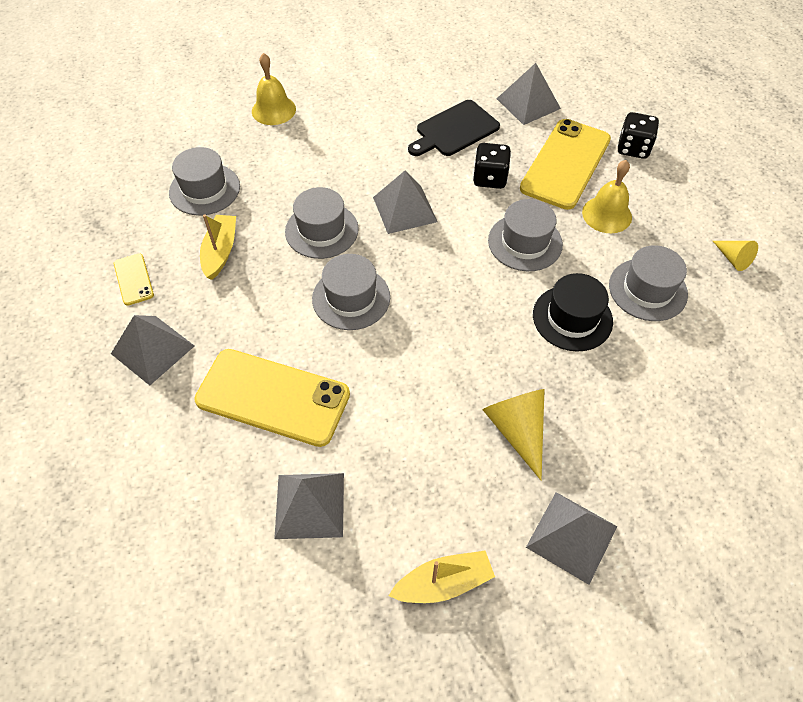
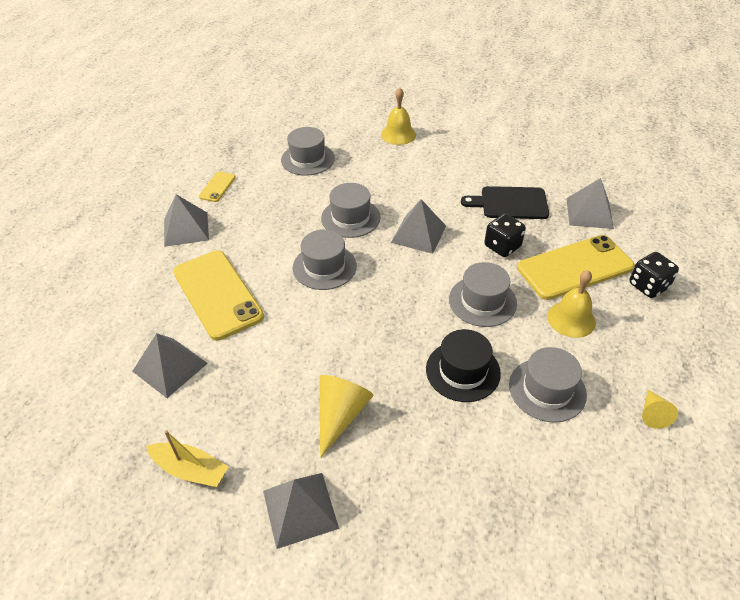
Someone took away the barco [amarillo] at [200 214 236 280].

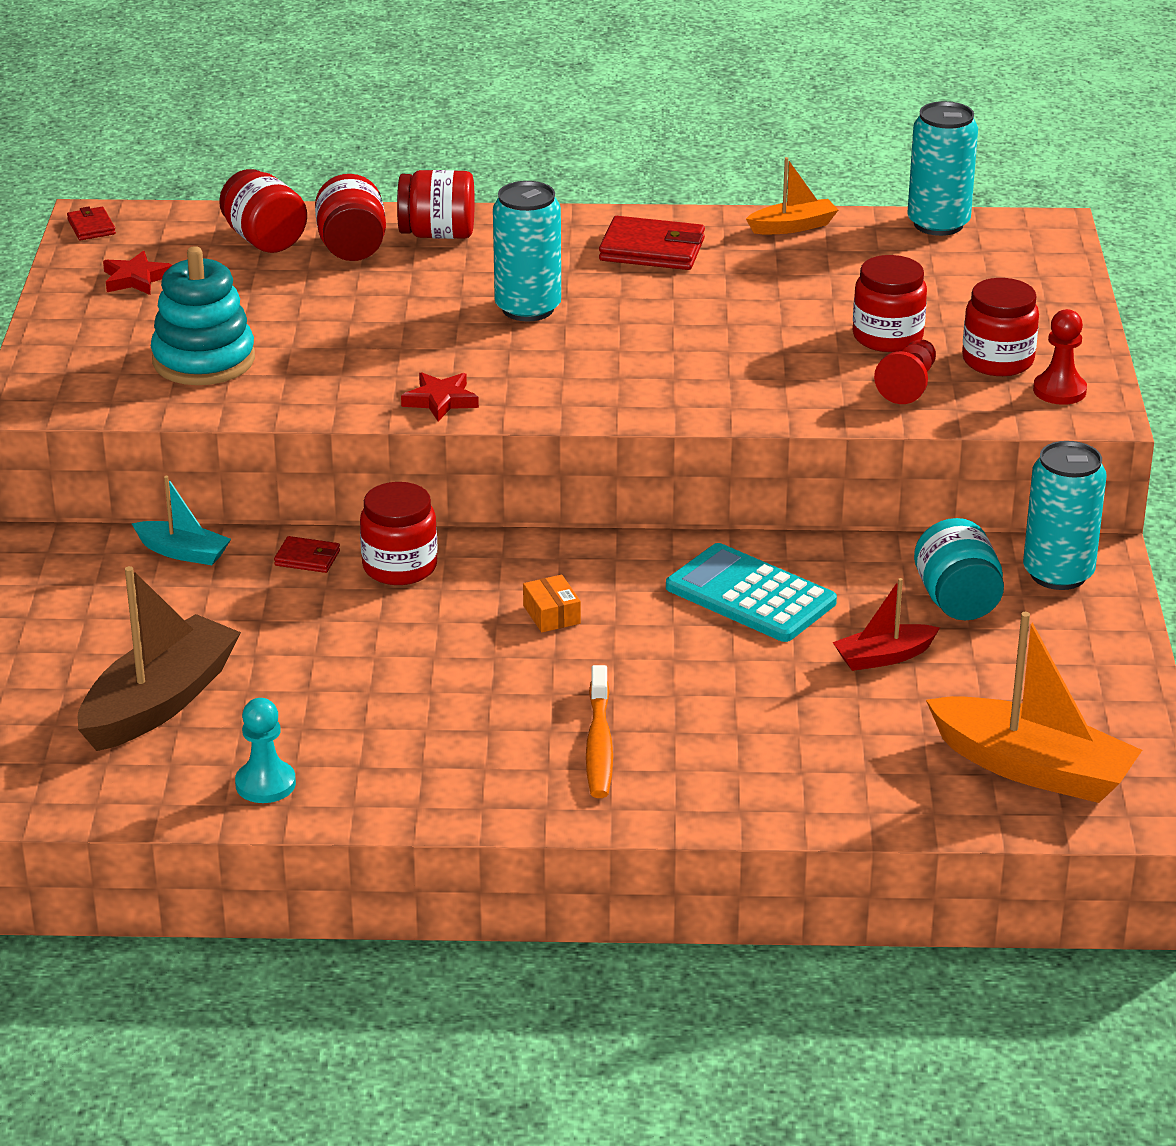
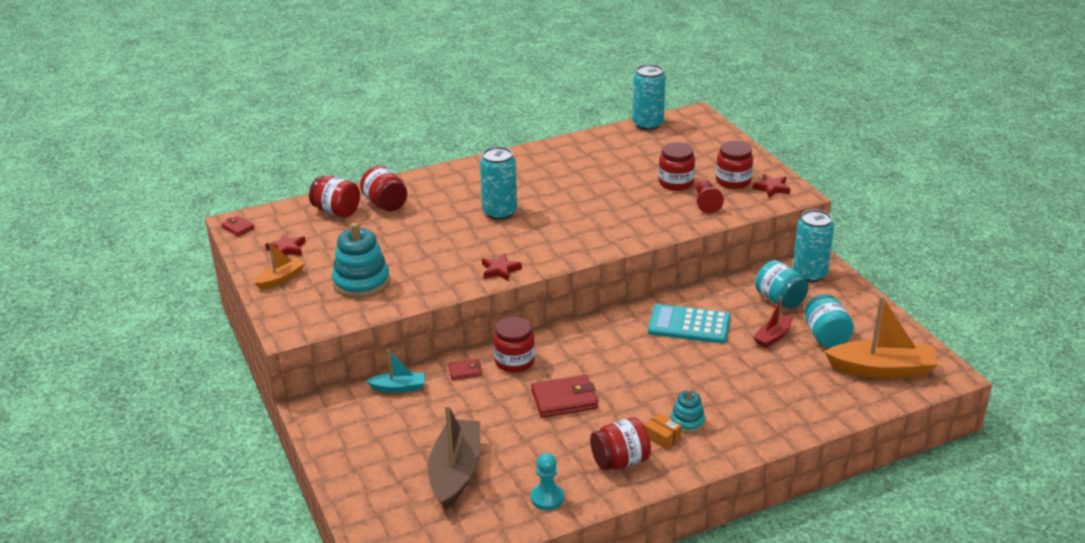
Someone carried the tarro [rojo] from [397 170 475 239] to [590 417 651 471].
Someone carried the caja [naranja] from [523 575 581 632] to [644 413 681 449].
Someone swapped the cepillo de dientes [naranja] at [586 665 613 798] for the juguete apilable [turquesa] at [671 389 705 433].
Someone carried the cartera [rojo] from [599 216 705 270] to [531 375 598 418].
Someone carried the barco [naranja] from [746 157 838 234] to [254 242 305 289].
Someone swapped the peón [rojo] at [1033 309 1087 405] for the estrella [rojo] at [752 174 790 198].
Someone put down the tarro [turquesa] at [805 294 854 347].

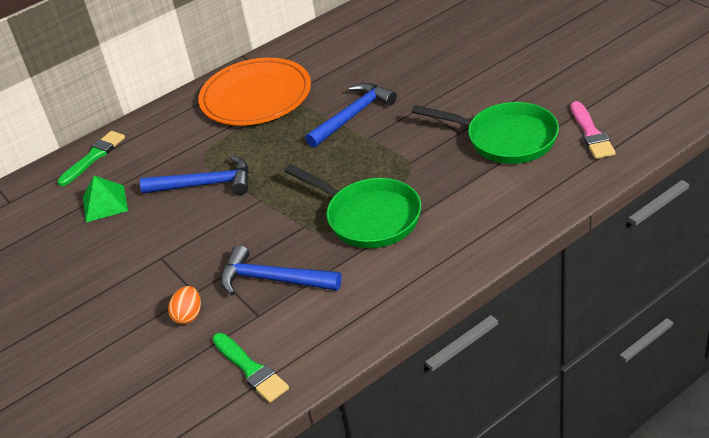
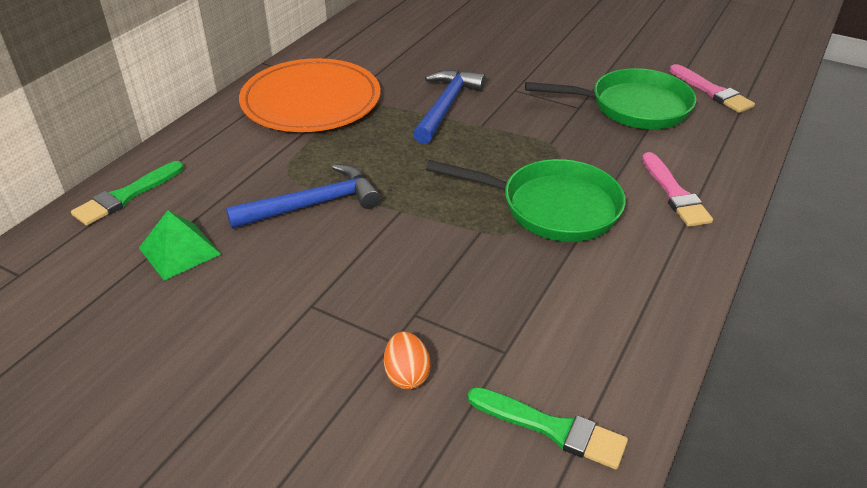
Someone rotated the pincel [verde] at [57 131 125 186] by 150 degrees counterclockwise.
Someone took away the martillo [azul] at [221 245 342 295].
Someone put down the pincel [rosa] at [642 152 713 227].

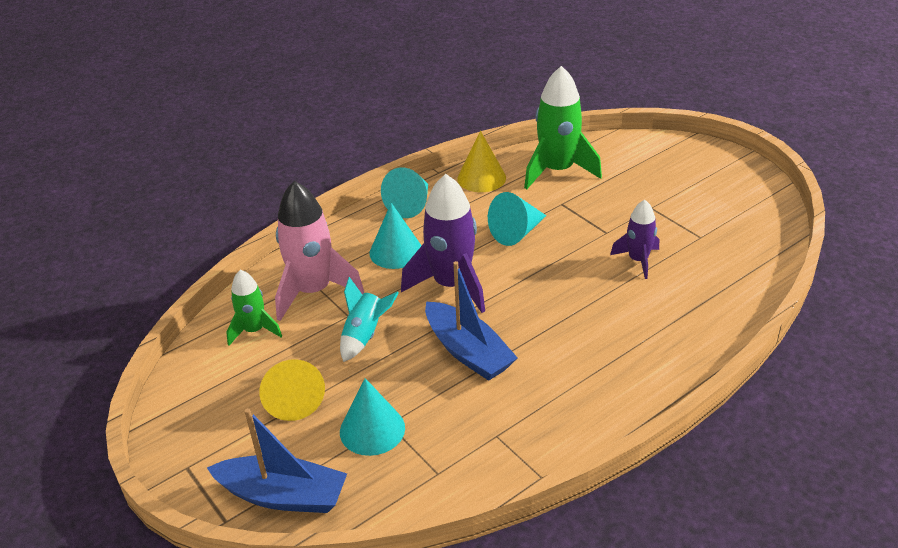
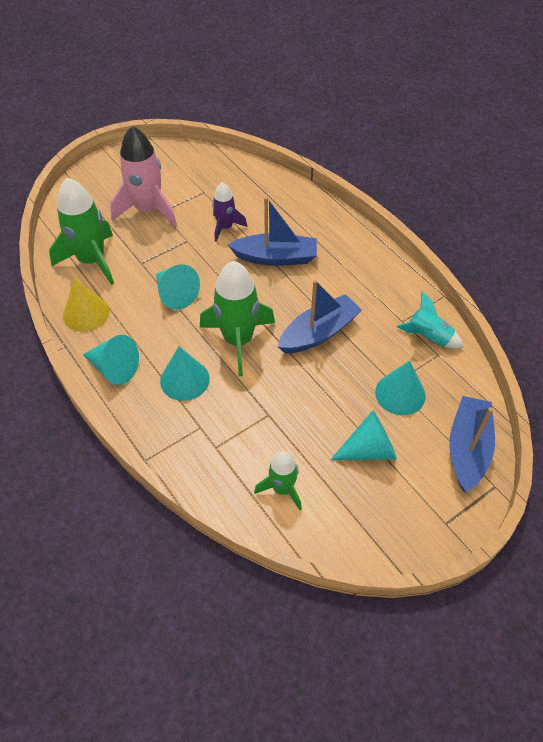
Someone repainted the cono [amarillo] at [259 359 325 421], which became the cono [turquesa] at [330 410 397 460].
Someone carried the cohete [rosa] from [275 181 364 321] to [110 126 177 227].
Someone carried the cohete [turquesa] from [340 277 399 362] to [396 292 464 349].
Someone repainted the cohete [morado] at [401 174 485 313], which became the cohete [verde] at [200 261 275 376].
Someone put down the barco [azul] at [228 197 317 266].

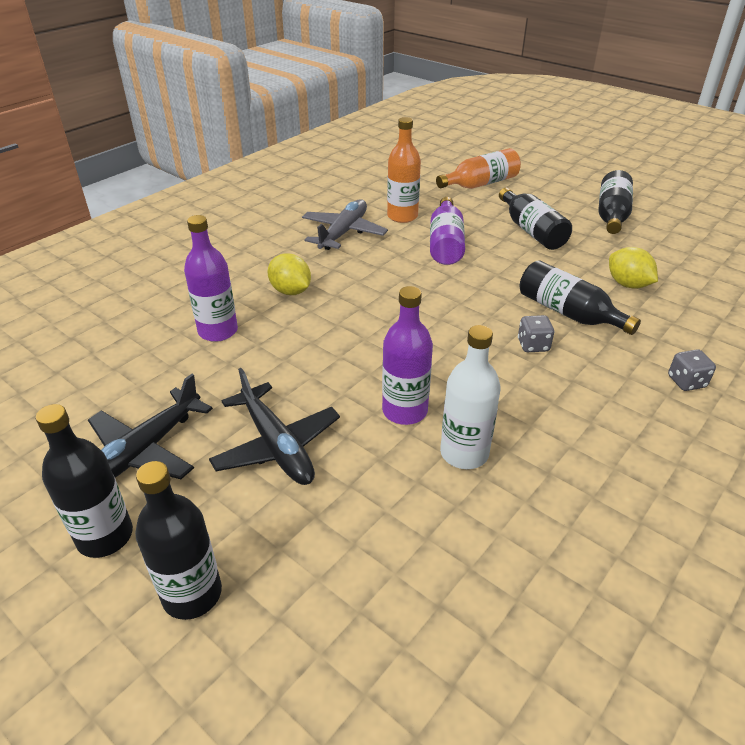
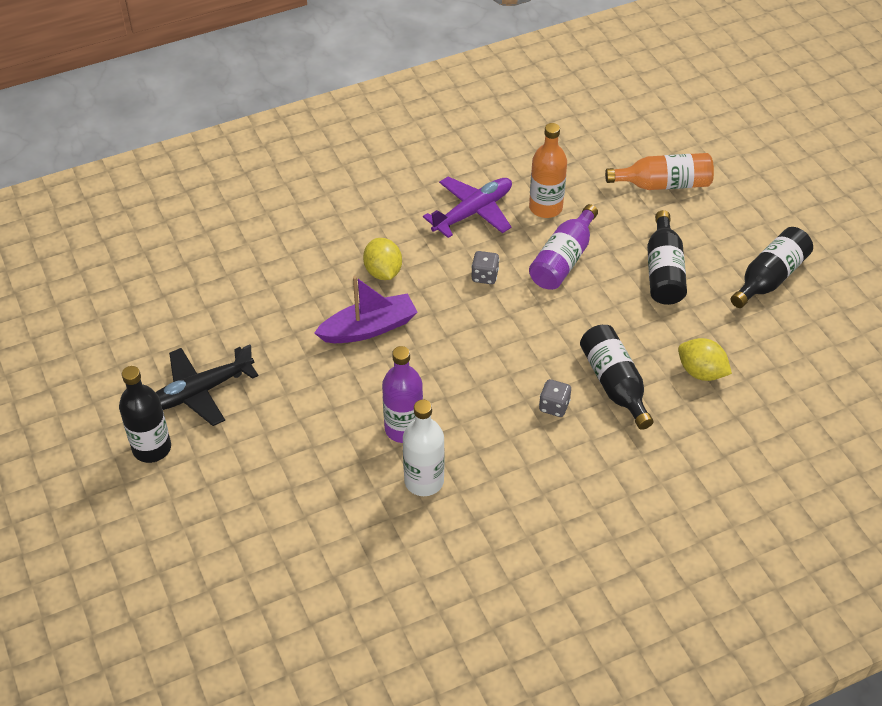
Someone took away the botella [negro] at [135 461 222 620].
Someone took away the botella [morado] at [184 215 238 342].
Someone took away the avión [negro] at [209 368 340 485].
Someone repainted the avión [gris] at [302 199 388 250], which became the avión [morado] at [423 177 512 238].
Someone rotated the limón [amarillo] at [609 247 658 289] by 45 degrees counterclockwise.
Someone carried the dado [gris] from [668 349 716 391] to [471 251 499 284].
Someone put down the barco [morado] at [314 276 418 343].

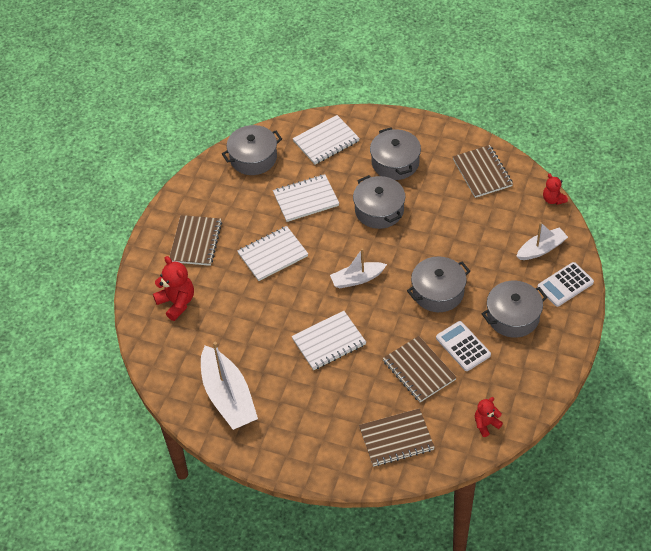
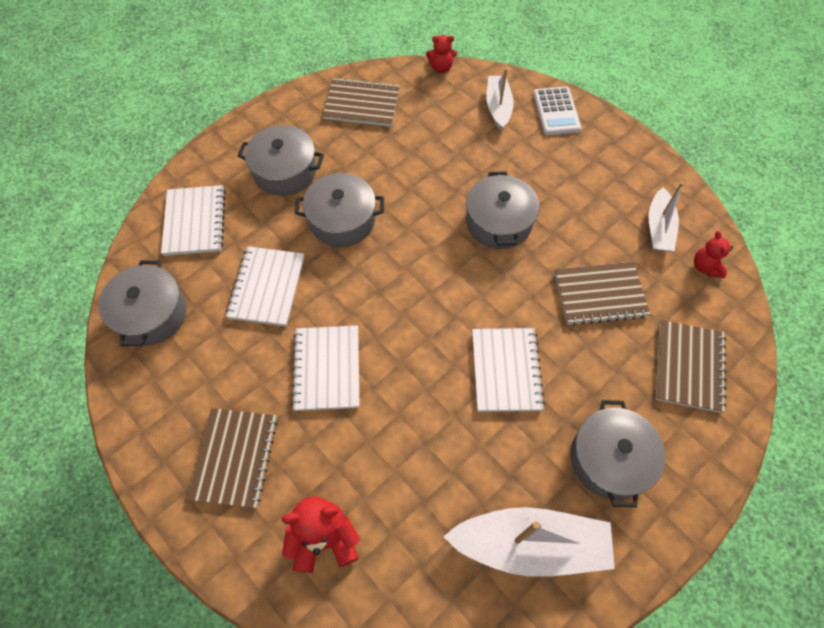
Someone rotated the cuaderno [marrón] at [170 215 222 266] by 60 degrees clockwise.
Someone carried the barco [blanco] from [330 248 387 289] to [648 182 684 252].
Someone took away the calculadora [blanco] at [436 321 491 371].
Someone carried the olla [gris] from [482 281 547 338] to [571 400 665 508].

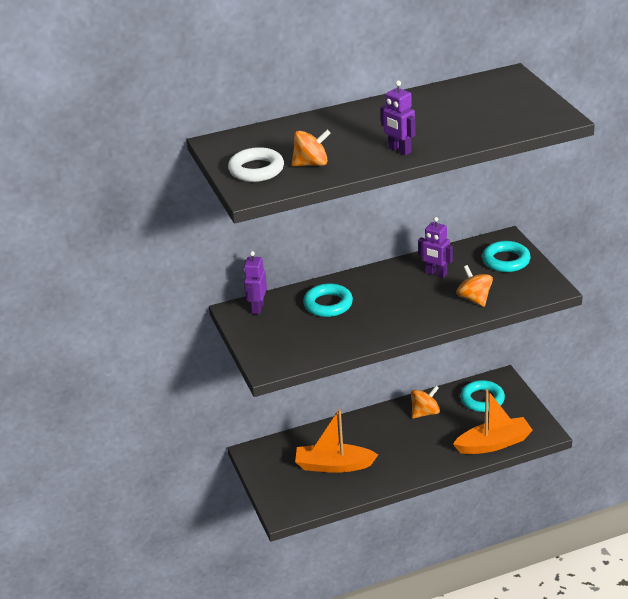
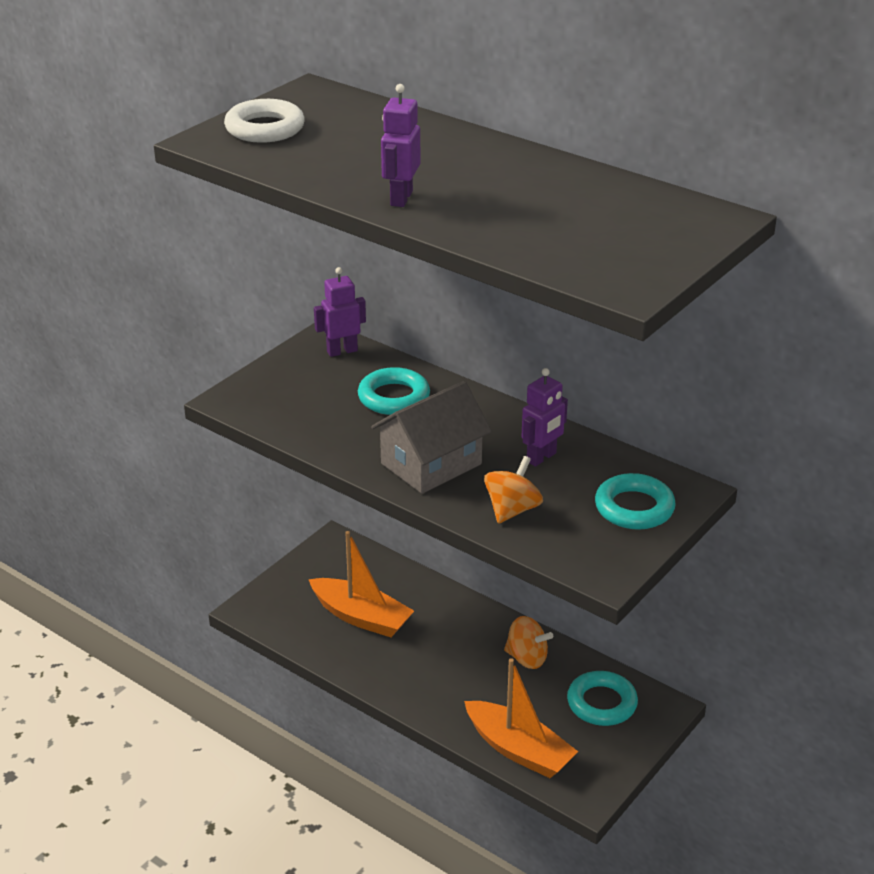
Someone took away the peonza [naranja] at [292 130 331 166].
Someone rotated the barco [naranja] at [295 409 378 473] by 150 degrees clockwise.
Someone rotated the robot [morado] at [418 217 453 278] by 135 degrees counterclockwise.
Someone put down the casa [gris] at [371 381 492 494].

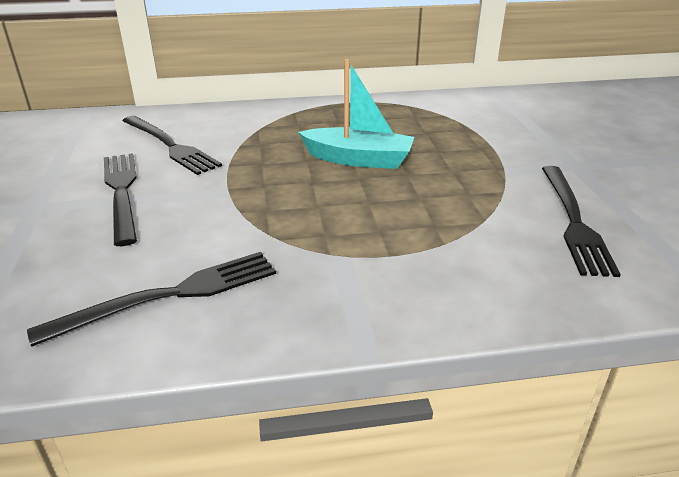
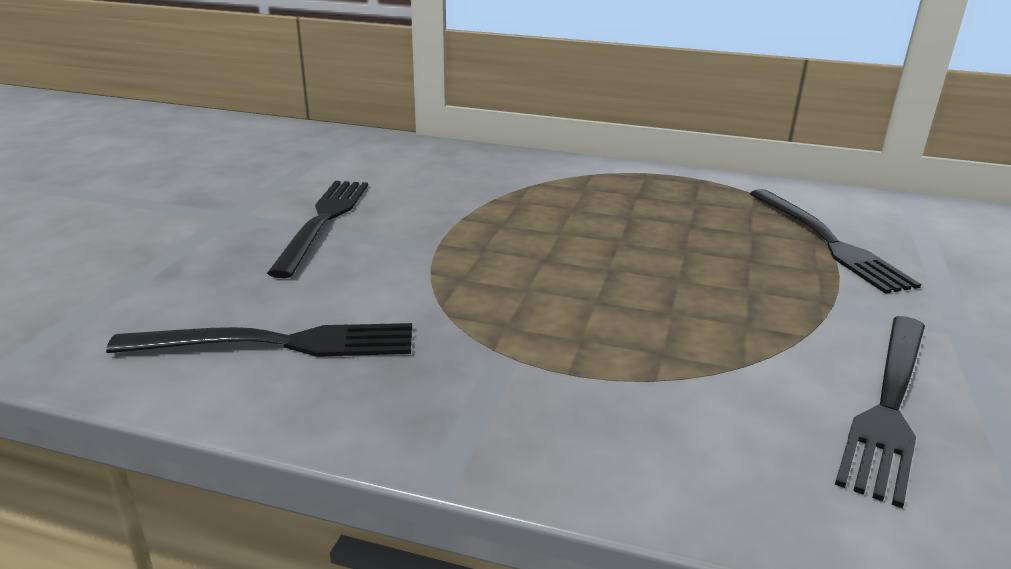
Someone carried the tenedor [negro] from [123 116 222 175] to [750 189 921 294].
Someone took away the barco [turquesa] at [298 59 414 169].

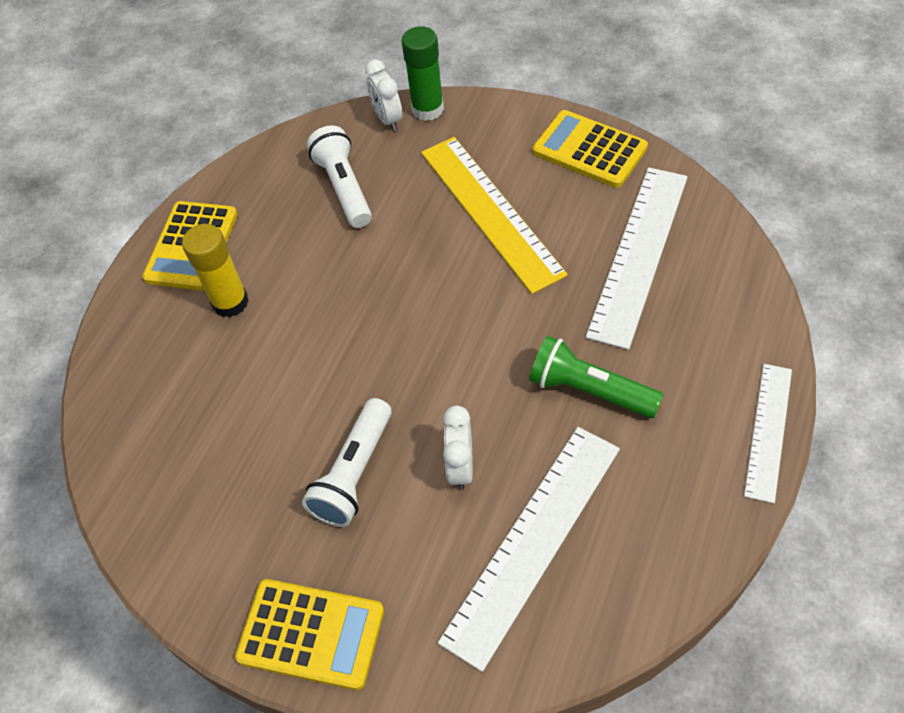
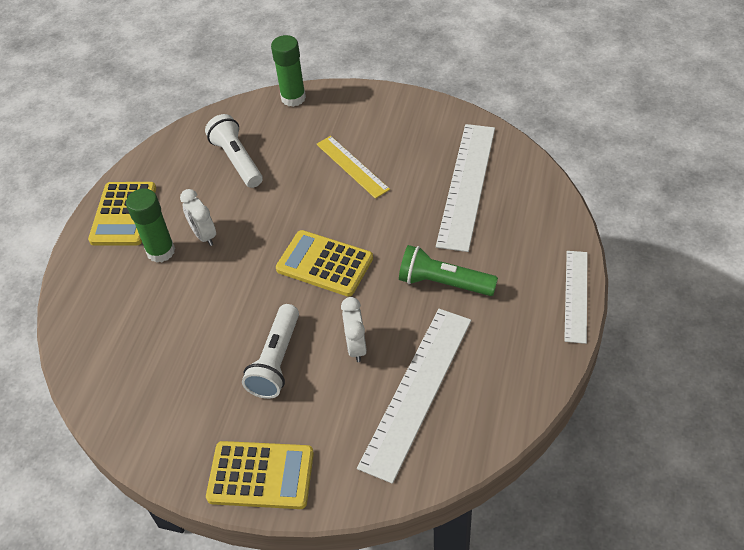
Someone repainted the barra de pegamento [amarillo] at [182 224 249 317], which became the barra de pegamento [verde] at [126 189 175 263].
Someone carried the despertador [blanco] from [365 59 402 131] to [180 189 216 246].
Someone scaled the regla [amarillo] at [421 137 568 294] by 0.60.
Someone carried the calculadora [amarillo] from [533 110 648 188] to [276 230 373 297].

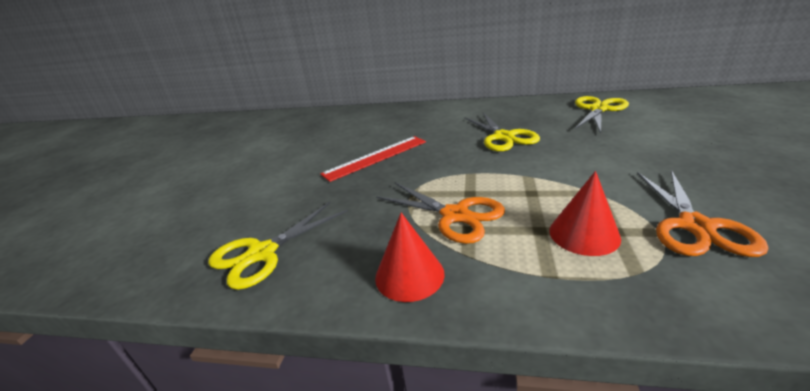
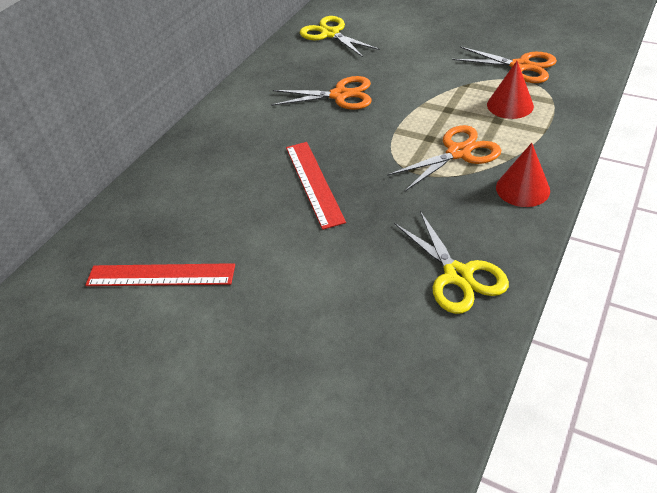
Someone repainted the tijeras [amarillo] at [464 112 540 152], which became the tijeras [naranja] at [271 76 371 110].
Someone put down the regla [rojo] at [85 263 235 286].

